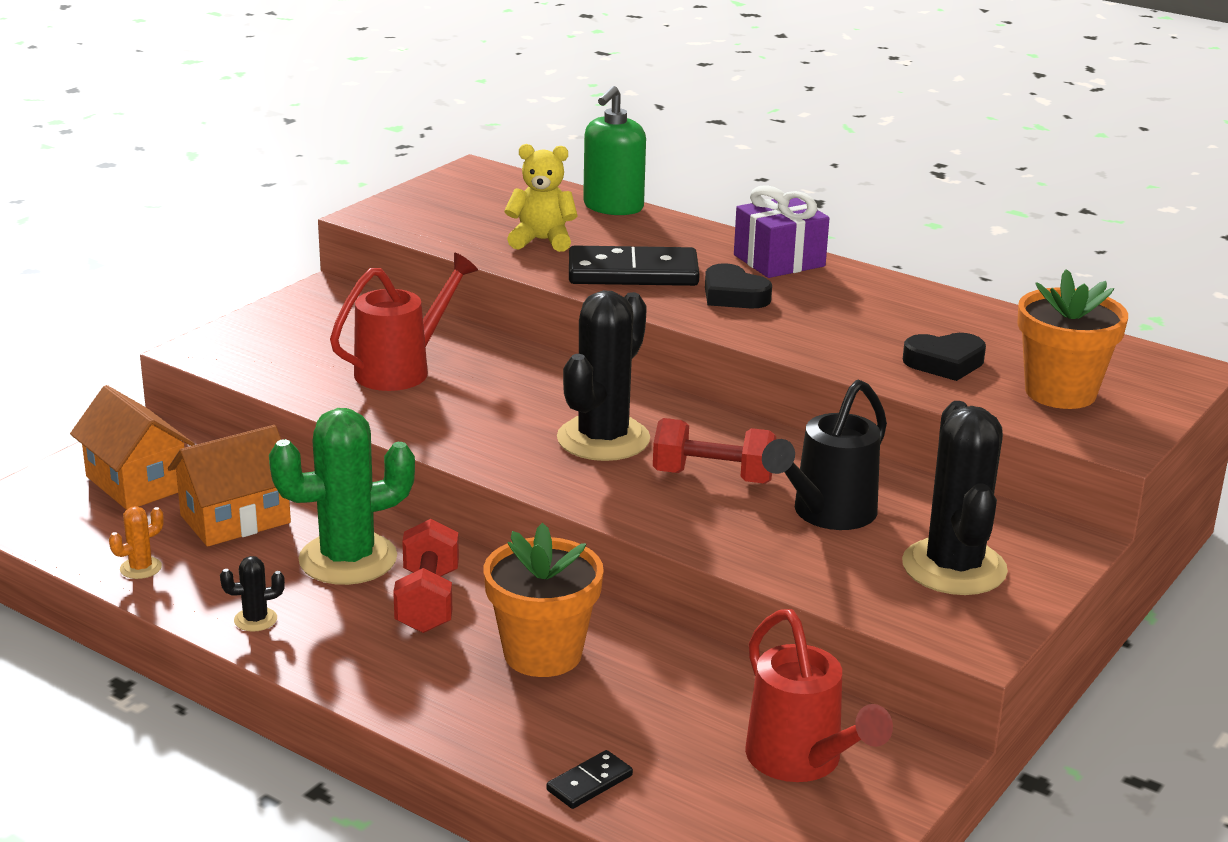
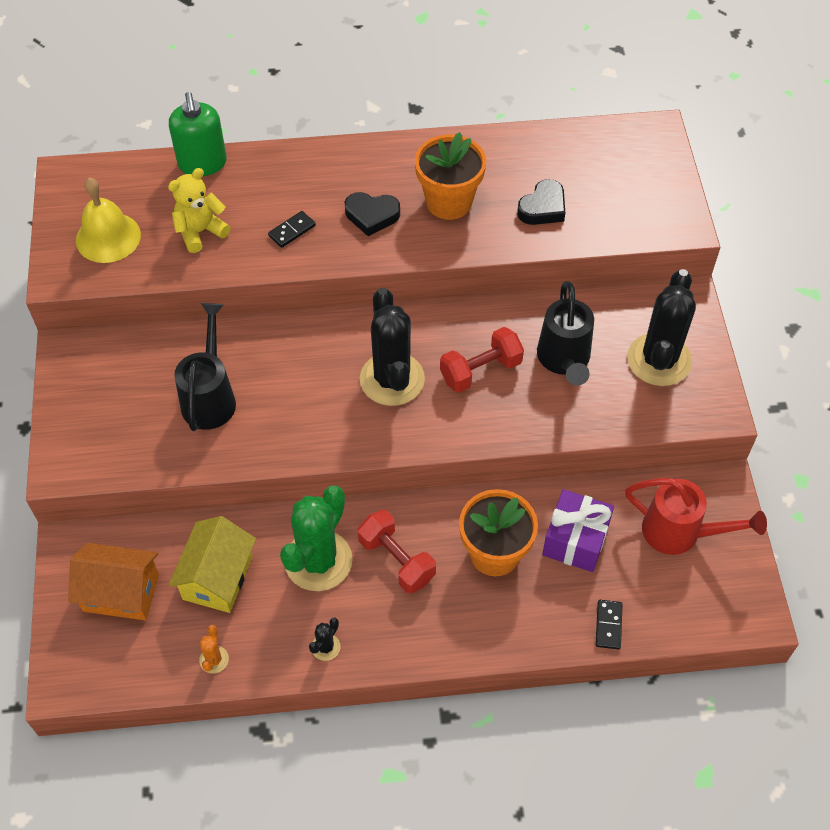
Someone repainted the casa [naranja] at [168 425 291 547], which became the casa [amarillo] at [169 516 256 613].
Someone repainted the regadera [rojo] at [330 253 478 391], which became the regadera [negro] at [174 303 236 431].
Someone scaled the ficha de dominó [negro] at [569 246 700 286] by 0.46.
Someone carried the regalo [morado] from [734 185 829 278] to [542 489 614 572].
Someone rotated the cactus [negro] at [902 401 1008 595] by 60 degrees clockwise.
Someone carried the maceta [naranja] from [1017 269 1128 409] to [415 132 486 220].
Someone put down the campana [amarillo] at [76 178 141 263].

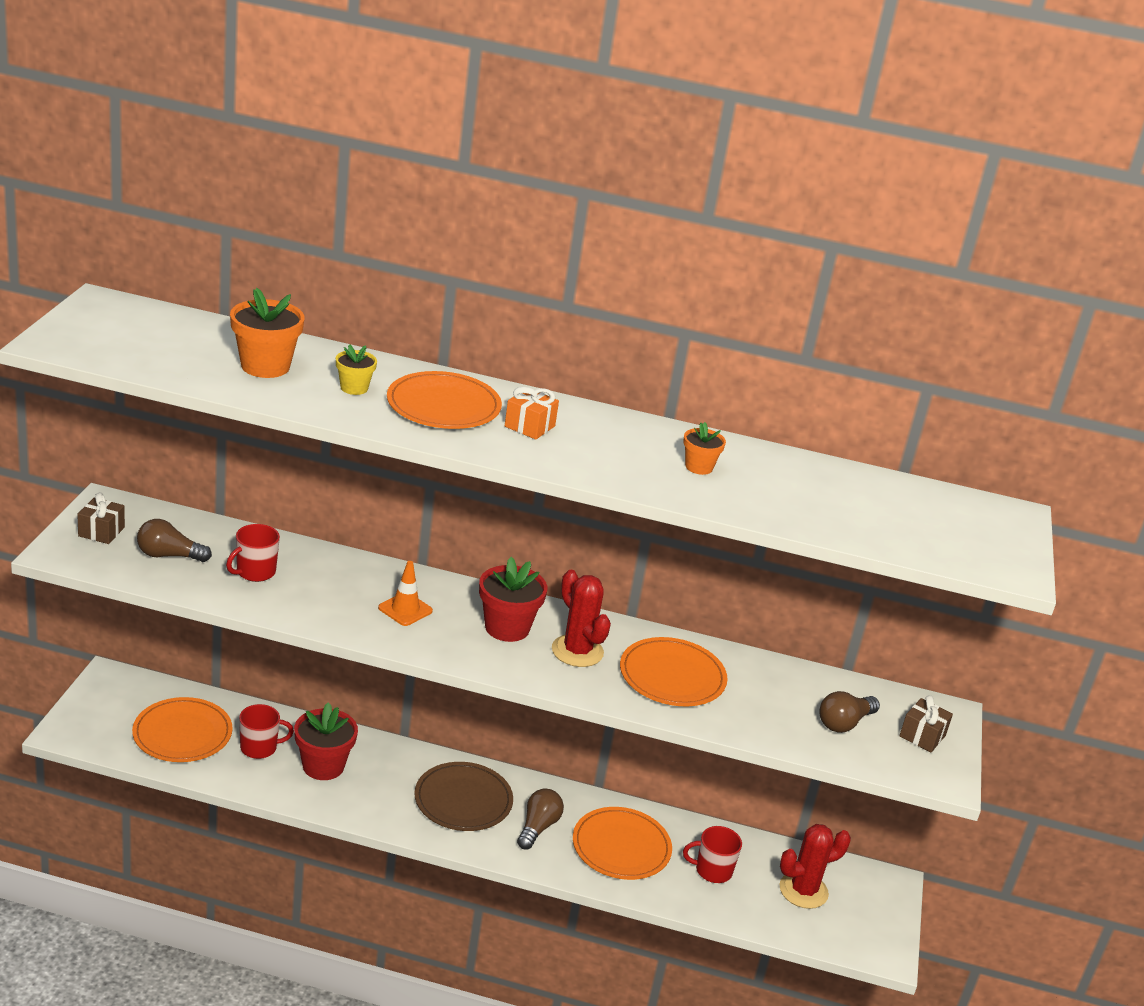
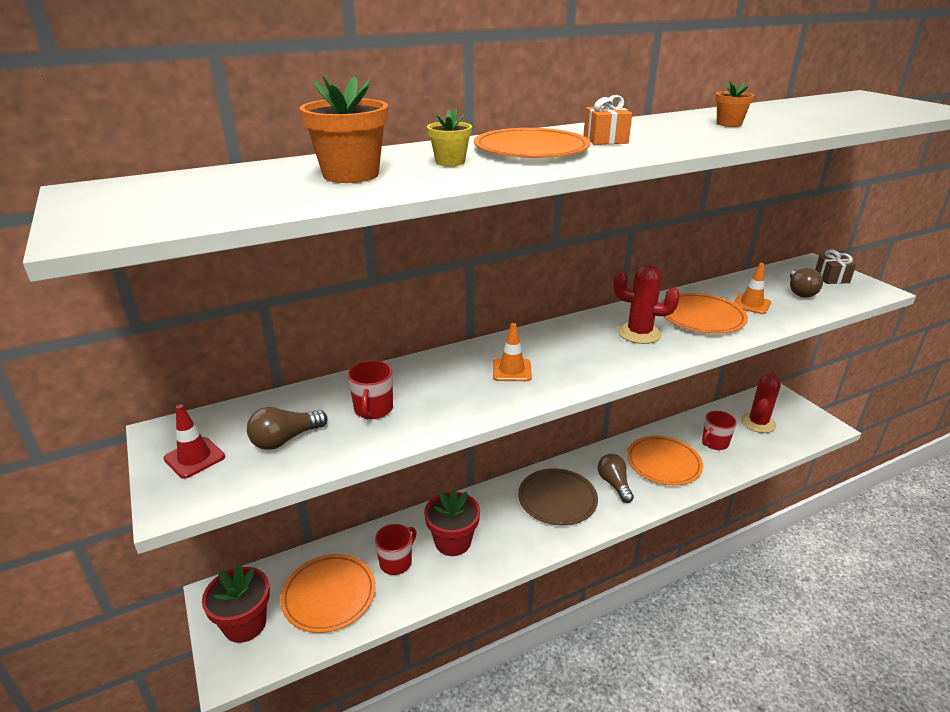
Someone swapped the regalo [marrón] at [77 492 125 544] for the cono de tráfico [rojo] at [164 404 225 479].
Someone carried the maceta [rojo] from [479 557 547 642] to [202 564 270 643].
Someone put down the cono de tráfico [naranja] at [733 263 771 314].

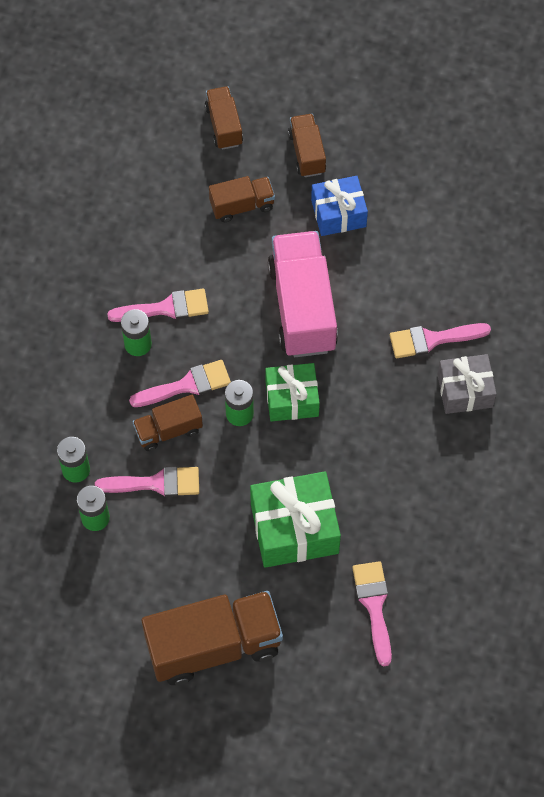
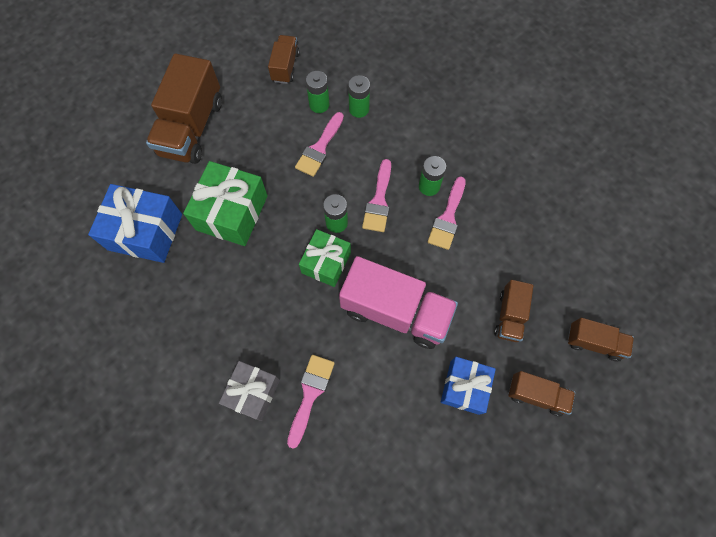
Someone carried the camión [marrón] from [133 395 203 451] to [268 35 300 84].
Someone swapped the pincel [rosa] at [352 561 392 666] for the regalo [azul] at [88 184 182 263].

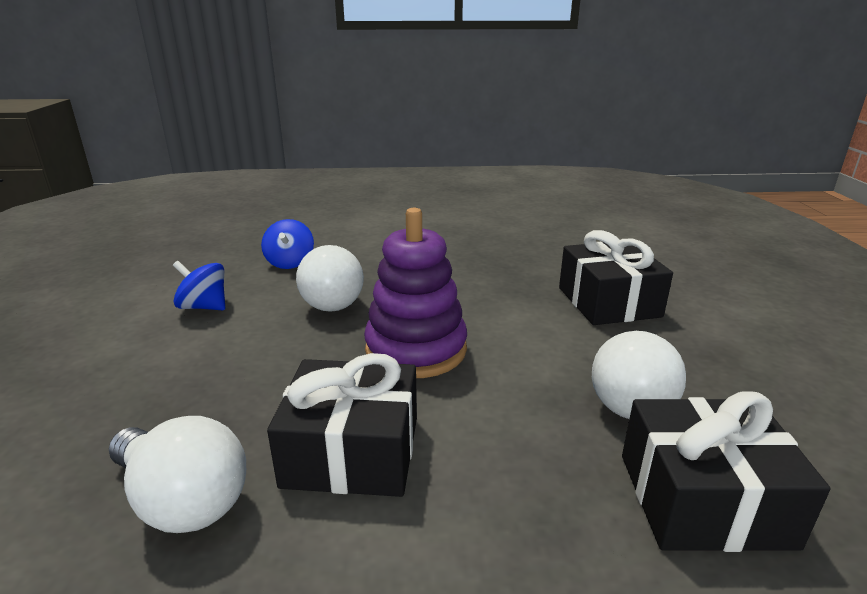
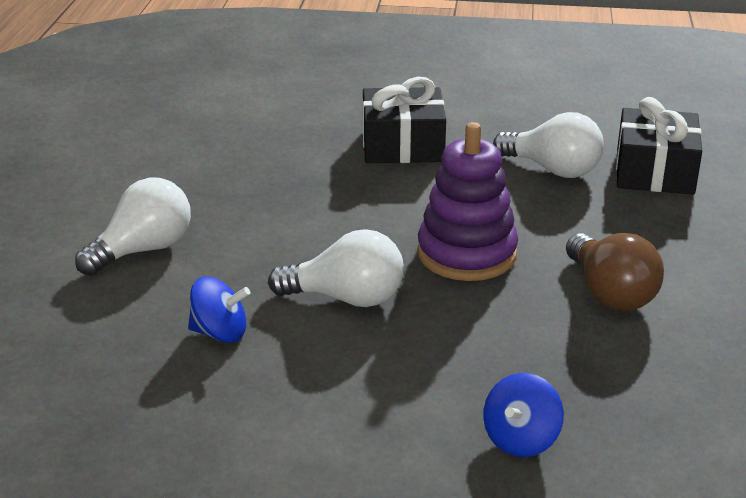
Someone carried the bombilla [blanco] from [109 416 246 533] to [75 178 191 276].
Someone carried the peonza [azul] from [173 261 225 310] to [483 373 564 457].
Someone swapped the regalo [negro] at [267 353 417 497] for the bombilla [marrón] at [566 233 664 311].

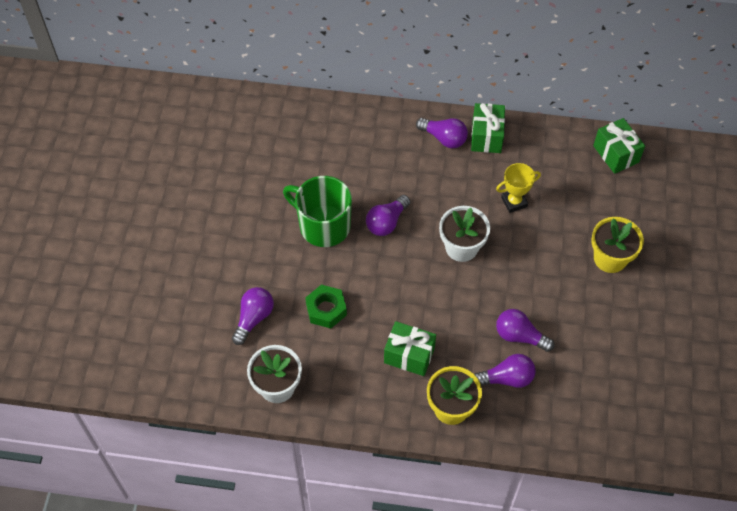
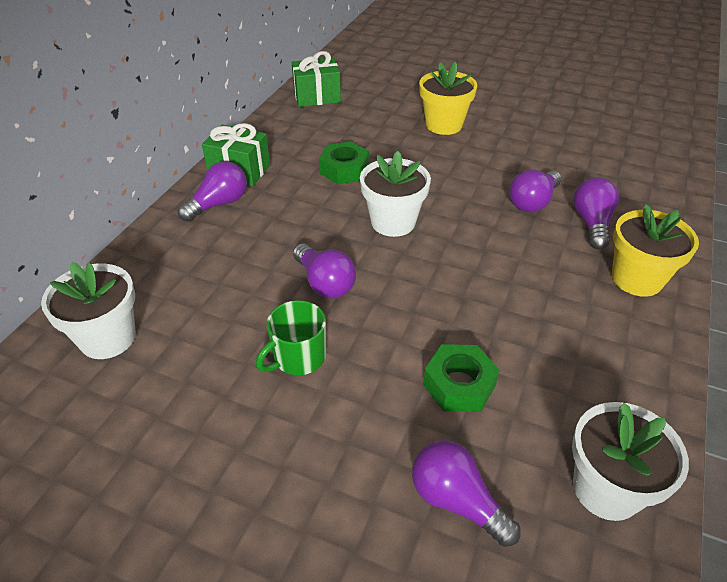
Someone scaled the taza [verde] at [283 176 352 247] by 0.60.
Someone took away the regalo [verde] at [384 321 436 376].
Someone swapped the trofeo [amarillo] at [496 163 541 213] for the tuerca [verde] at [319 141 369 184].
Someone put down the maceta [blanco] at [41 262 136 359].

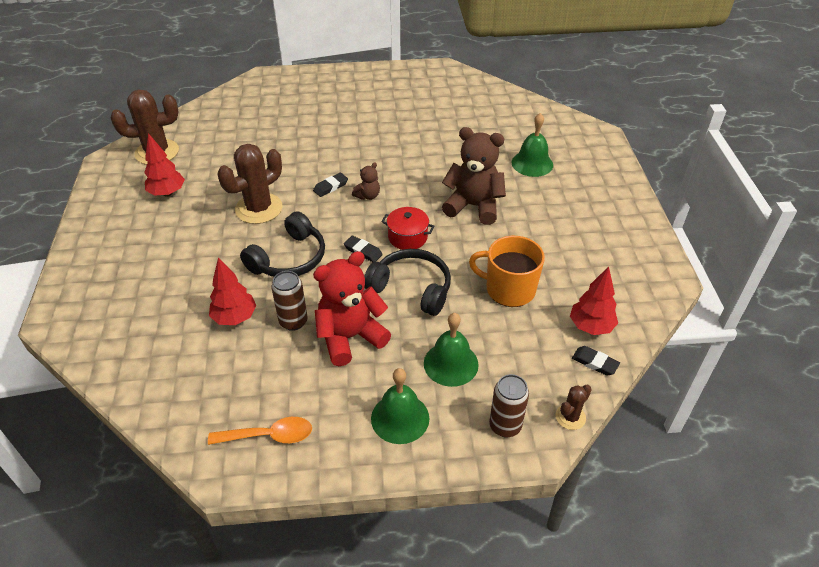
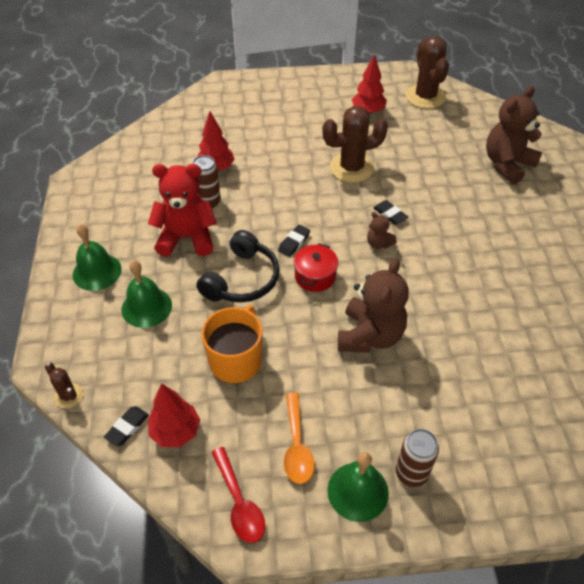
Someone carried the cuchara [naranja] from [208 417 312 445] to [284 392 315 484].
Someone rotated the cactus [marrón] at [218 144 282 224] by 60 degrees counterclockwise.
Someone took away the auriculares [negro] at [240 211 325 277].
Someone rotated the osito [rojo] at [313 251 391 366] by 60 degrees counterclockwise.
Someone carried the lata [marrón] from [489 374 529 437] to [396 429 439 487].
Someone carried the campana [verde] from [512 113 553 177] to [328 452 389 522].
Someone put down the cuchara [rojo] at [211 447 265 543].
Someone put down the osito [marrón] at [486 86 542 184].

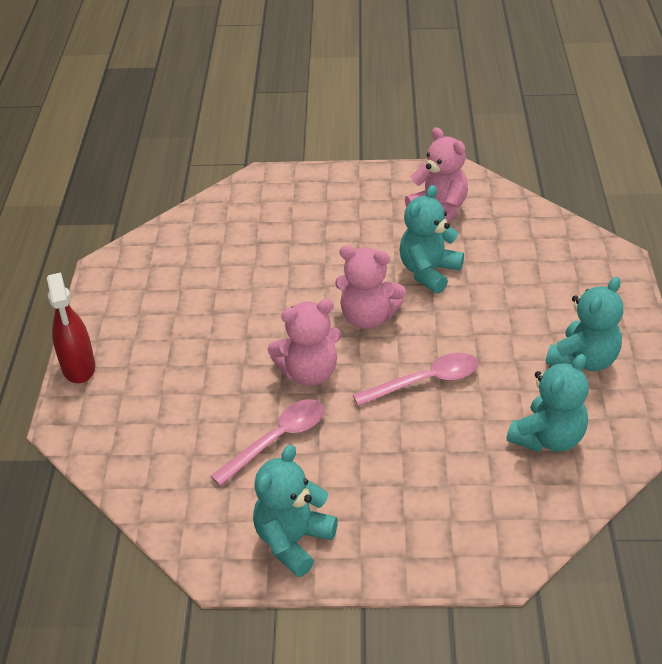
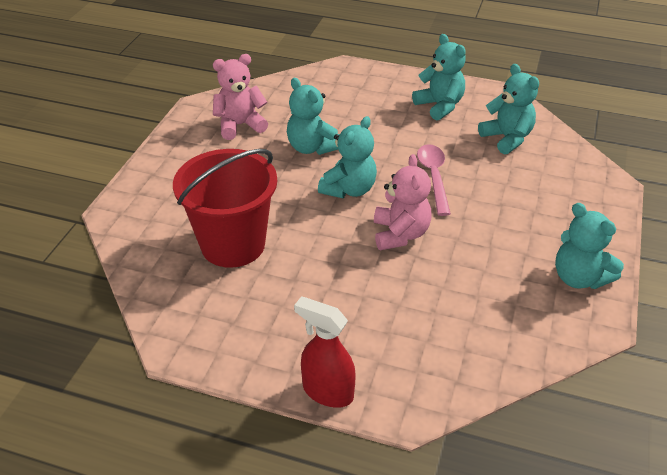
Someone rotated the pulverizador [rojo] at [47 272 95 383] by 150 degrees counterclockwise.
Someone took away the cuchara [rosa] at [210 399 324 486].
Someone repainted the osito [rosa] at [335 245 406 329], which became the osito [turquesa] at [318 116 377 198].
Someone put down the balde [rojo] at [173 149 277 268].

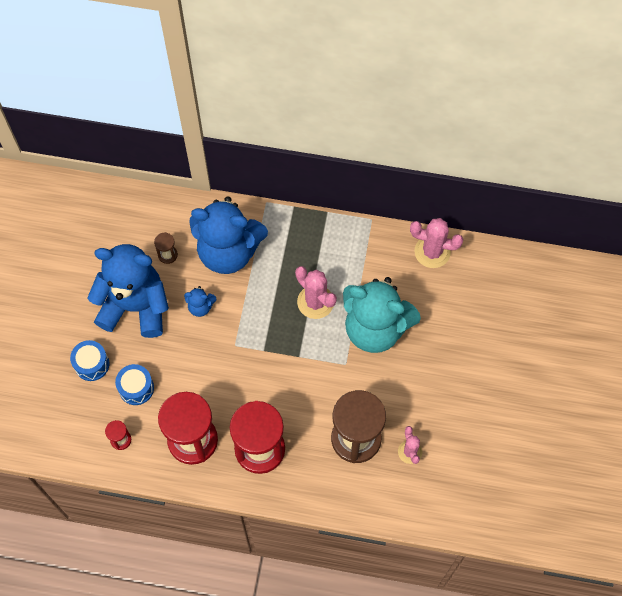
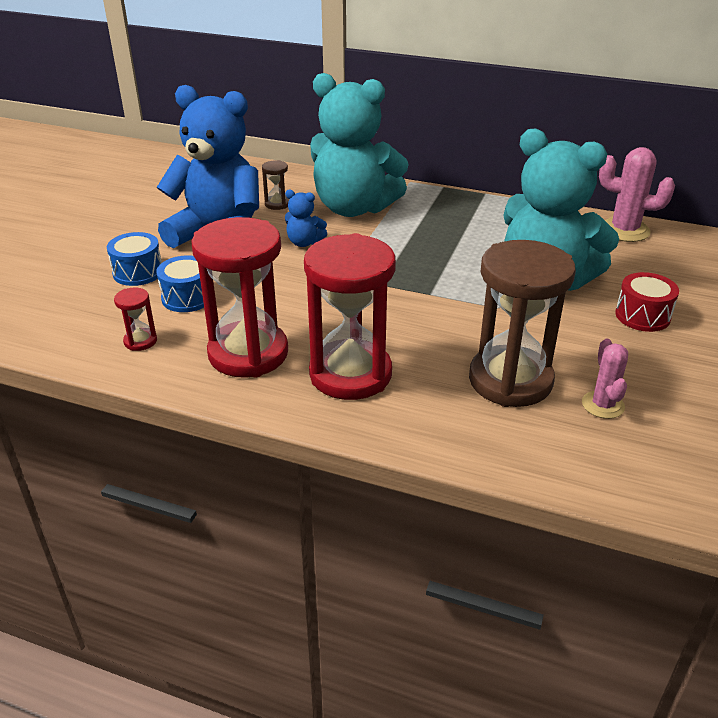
Someone repainted the osito [azul] at [189 196 268 274], which became the osito [turquesa] at [310 73 409 217].
Someone took away the cactus [rosa] at [295 266 337 319].
Someone put down the tambor [rojo] at [615 272 679 332].

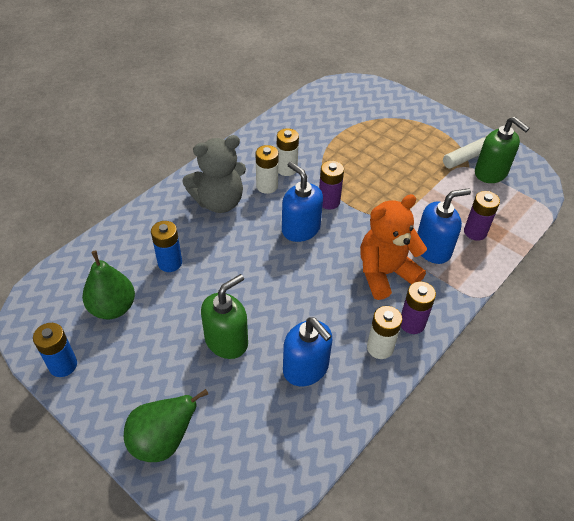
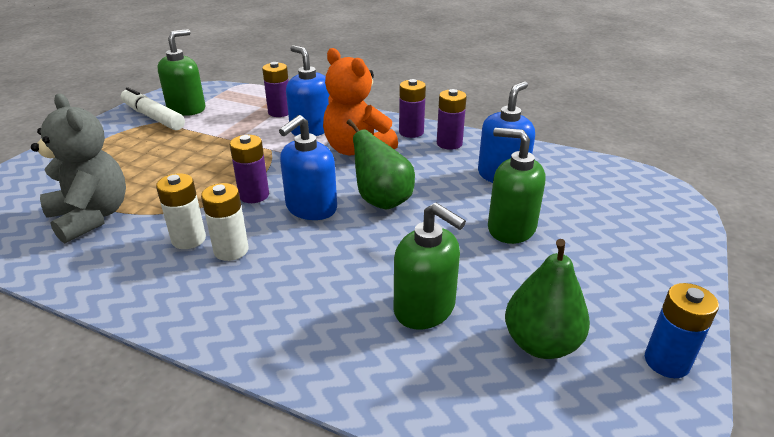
Someone carried the pera [verde] from [124 389 208 462] to [347 119 415 210].
Someone swapped the pila [azul] at [151 221 182 272] for the dispensador de jabón [verde] at [394 203 466 329].
Someone carried the osito [gris] from [182 135 246 213] to [31 94 126 243].
Someone repainted the pila [blanco] at [367 306 402 359], which became the pila [morado] at [437 89 467 150].

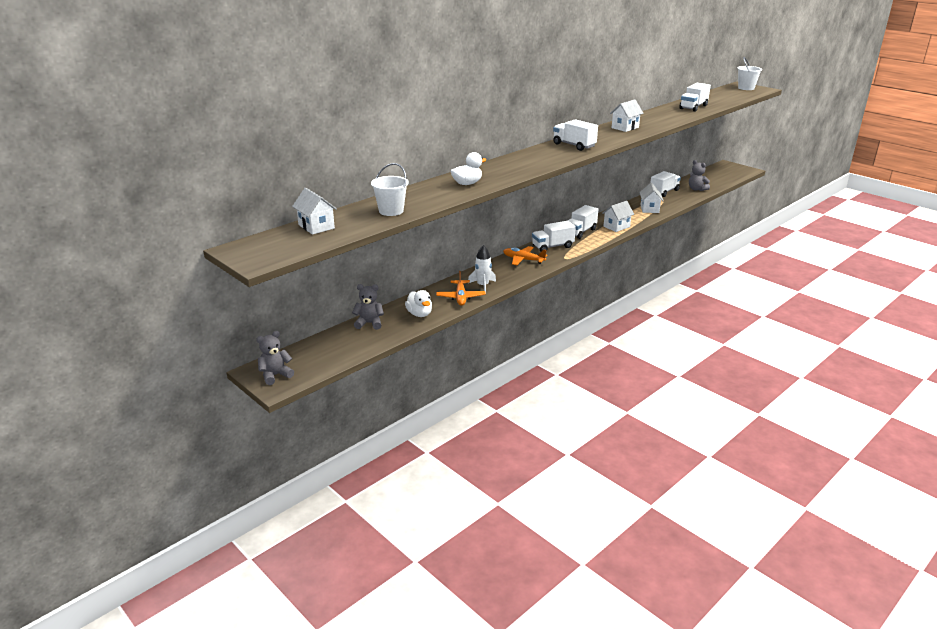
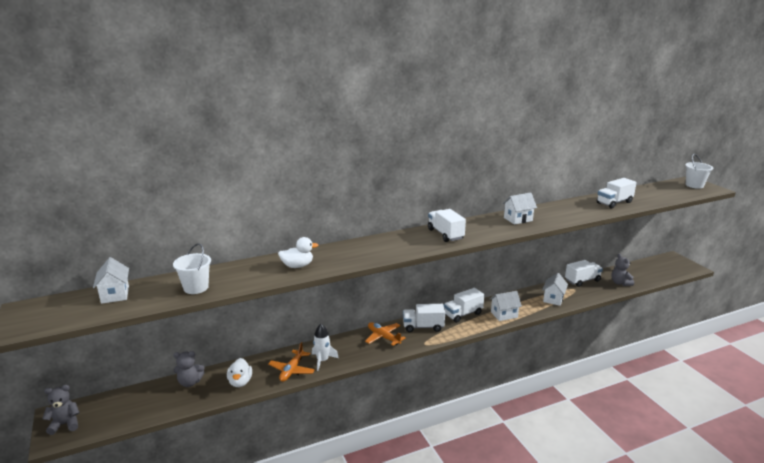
Someone rotated the osito [gris] at [352 284 384 330] by 150 degrees clockwise.

